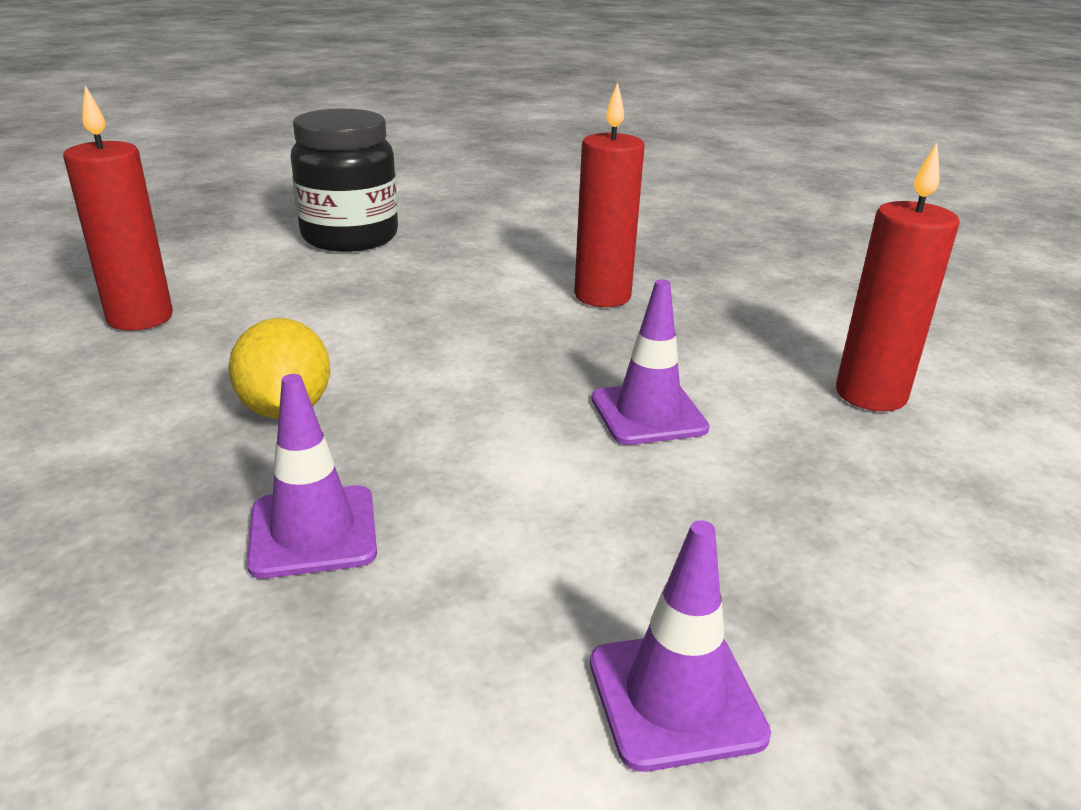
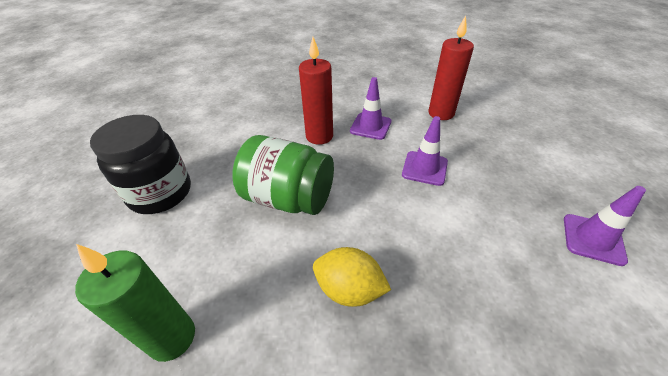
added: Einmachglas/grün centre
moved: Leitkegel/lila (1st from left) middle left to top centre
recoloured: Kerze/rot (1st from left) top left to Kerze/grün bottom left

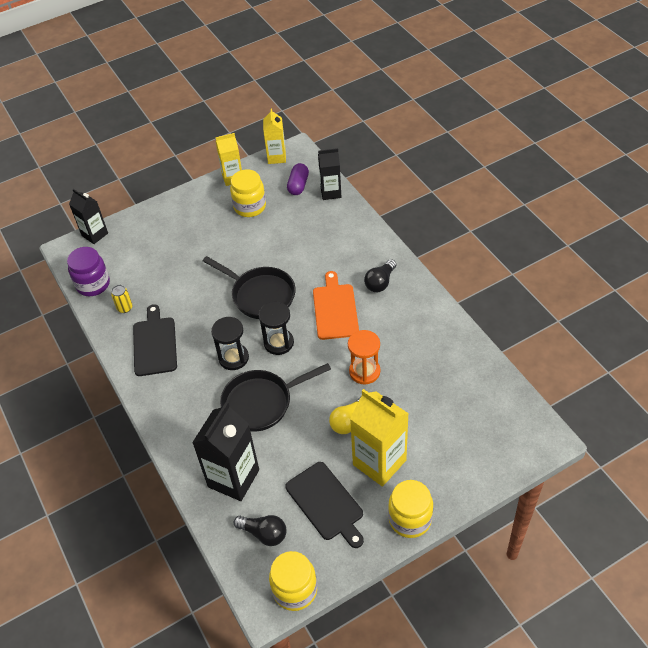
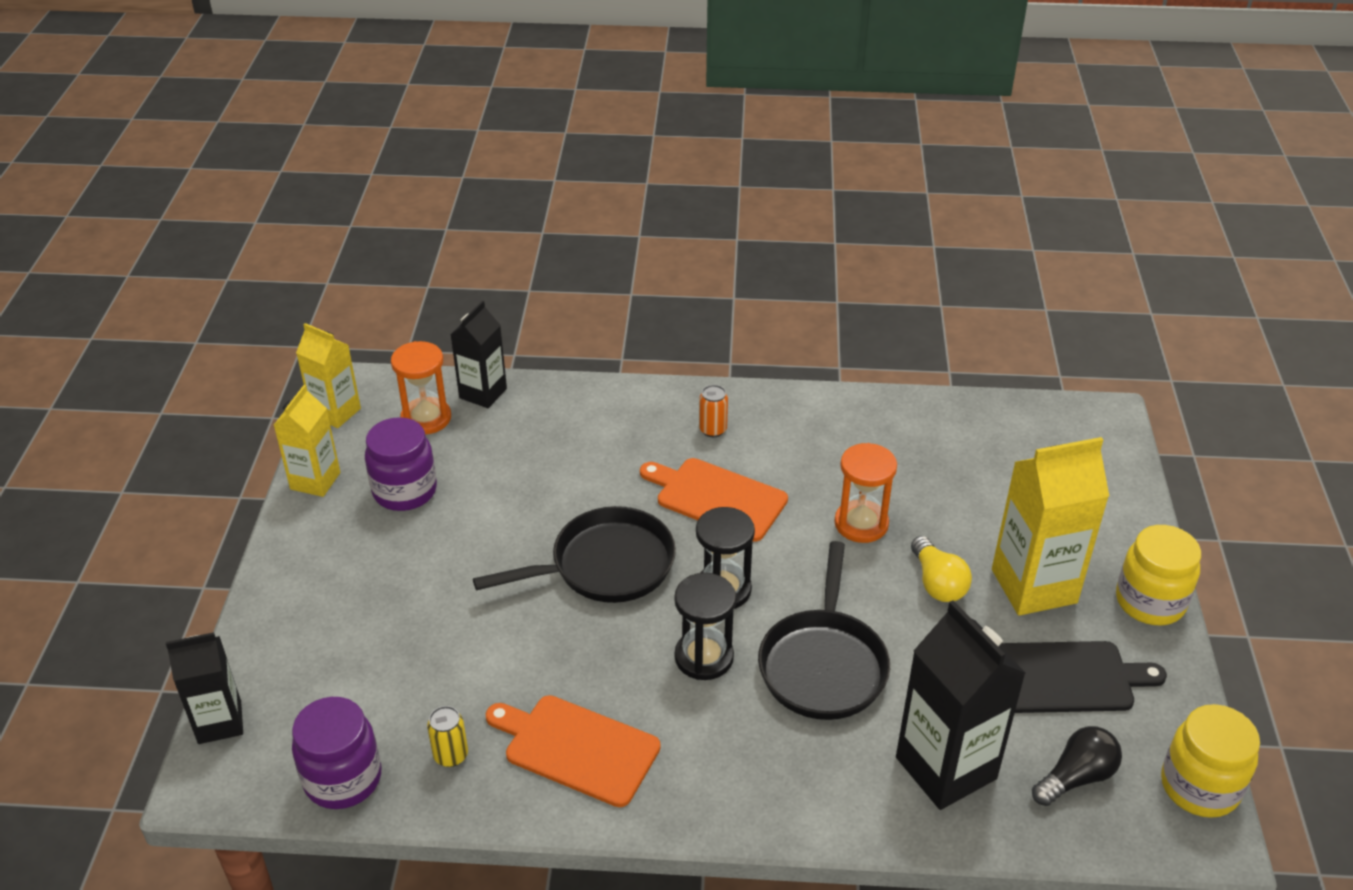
replaced: Kapsel/lila top centre to Sanduhr/orange (1st from left) middle left; Glühbirne/schwarz (2nd from left) centre to Dose/orange centre
recoloured: Schneidebrett/schwarz (1st from left) middle left to Schneidebrett/orange (1st from left) bottom centre; Einmachglas/gelb (1st from left) top centre to Einmachglas/lila (2nd from left) middle left

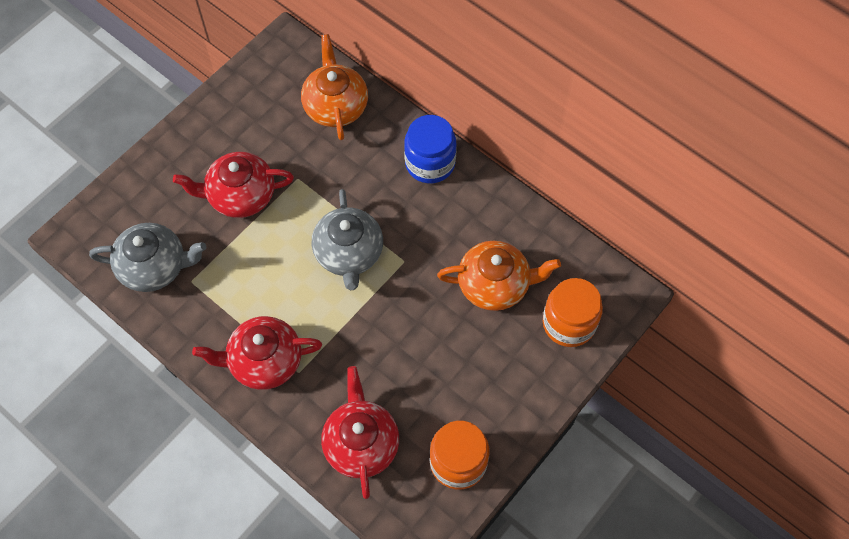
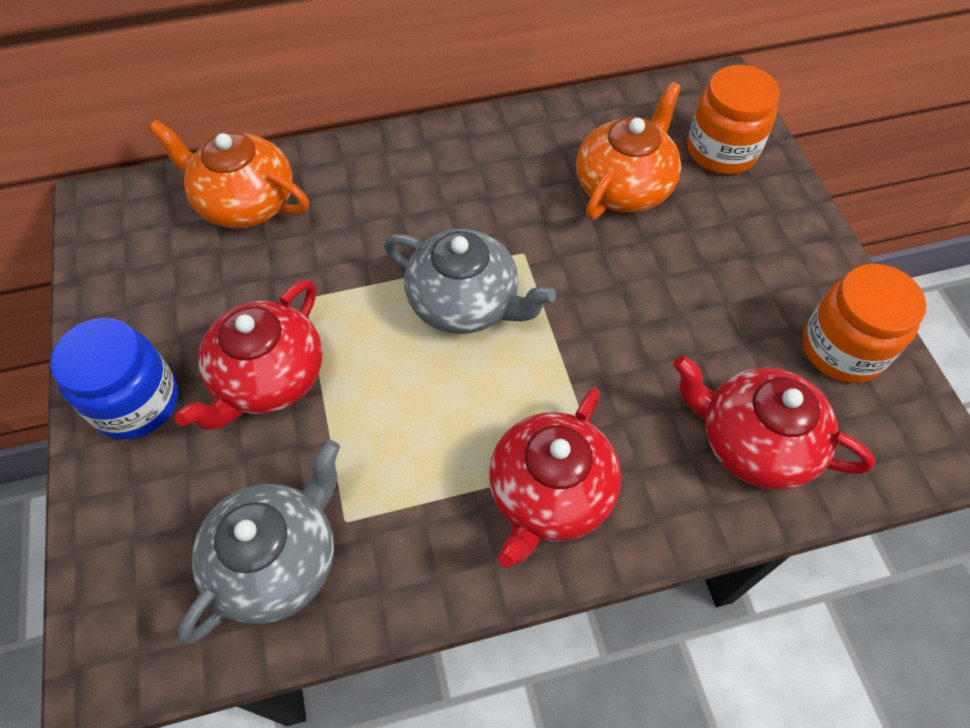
moved: Einmachglas/blau top centre to middle left

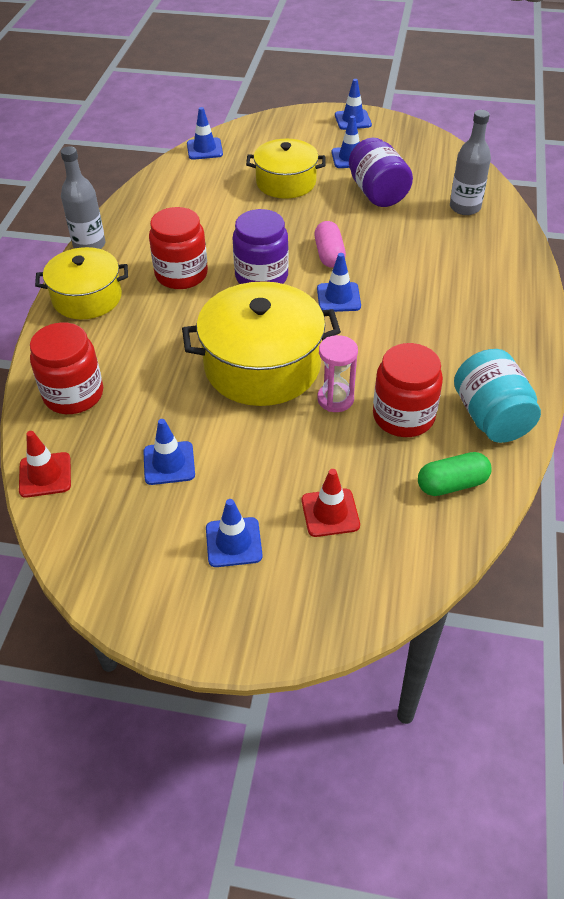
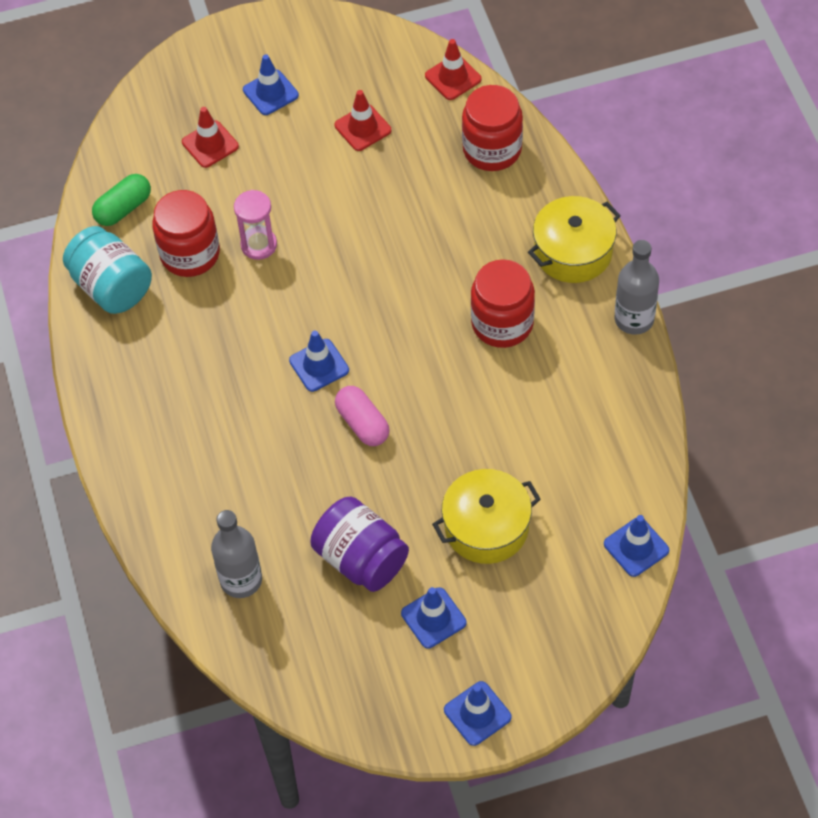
removed: Kochtopf/gelb (2nd from left) centre; Einmachglas/lila (1st from left) top centre
recoloured: Leitkegel/blau (1st from left) middle left to Leitkegel/rot (2nd from left) top centre

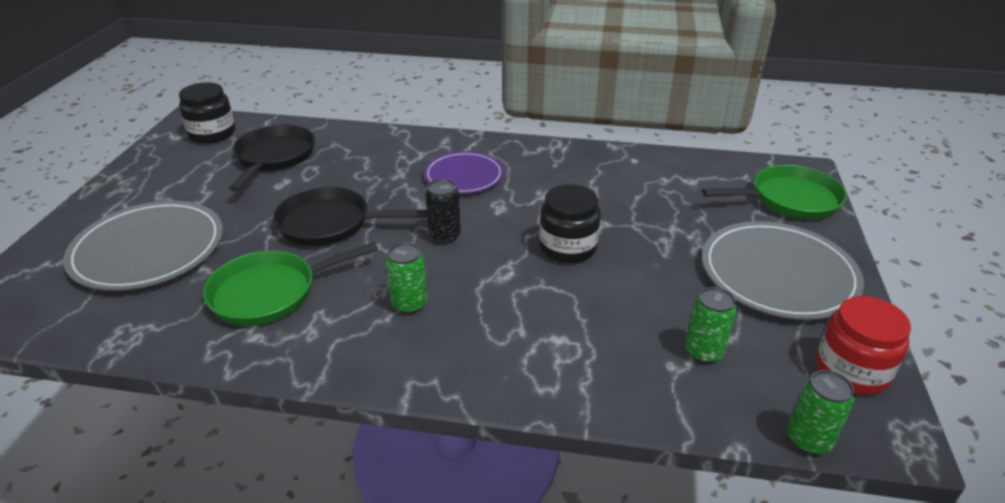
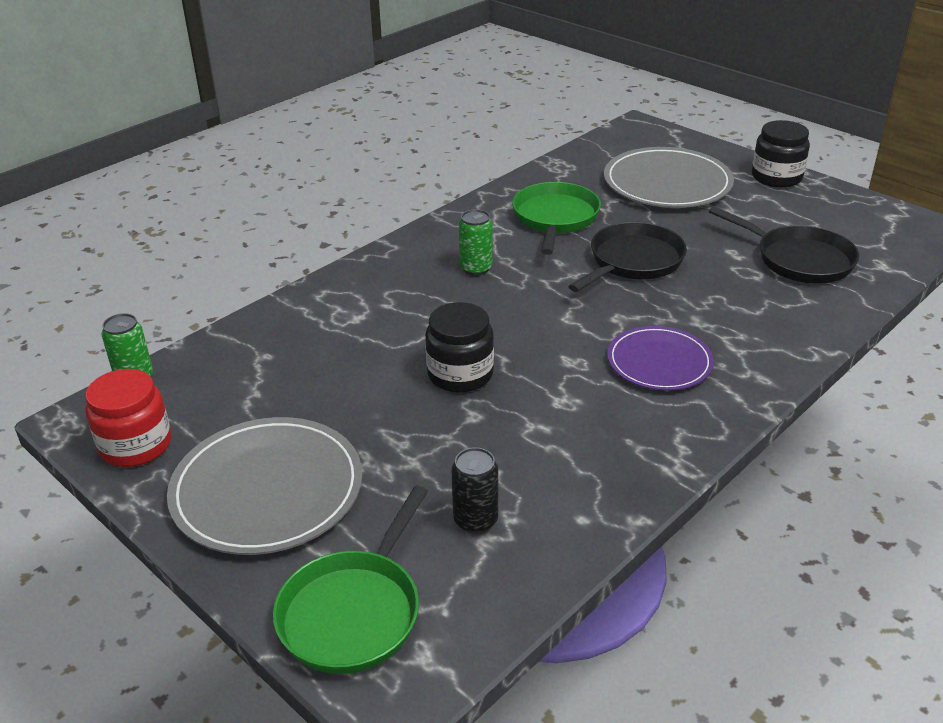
removed: Dose/grün (2nd from left) middle right
moved: Einmachglas/schwarz (1st from left in the first image) top left to Einmachglas/schwarz (2nd from left) top right; Dose/schwarz centre to bottom centre

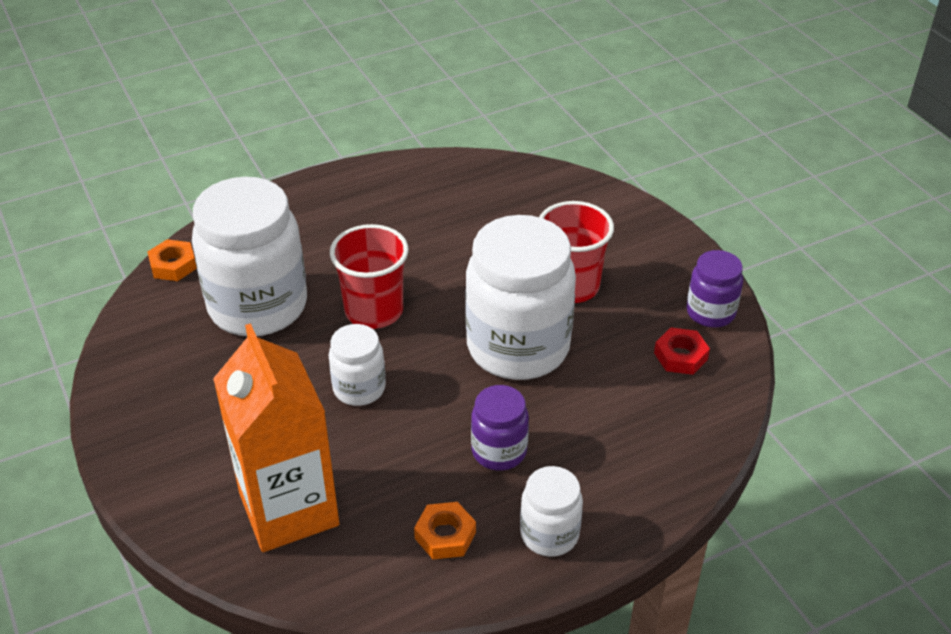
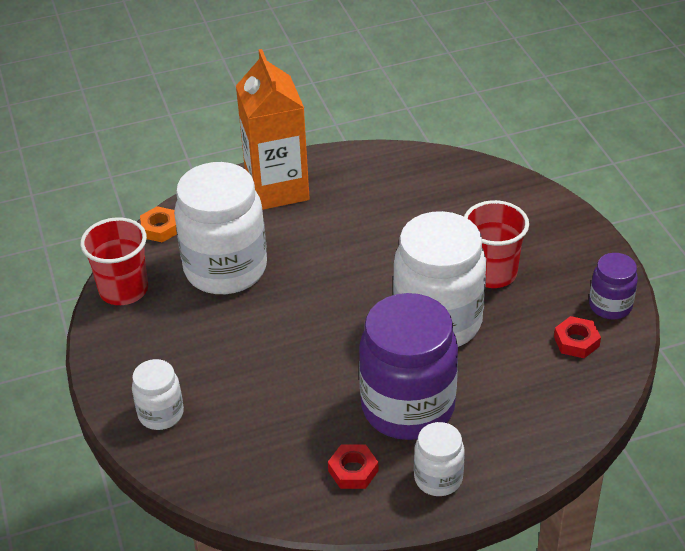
moved: Getränkekarton/orange bottom left to top centre; Einmachglas/weiß (2nd from left in the first image) centre to Einmachglas/weiß (1st from left) bottom left; Becher/rot (1st from left) centre to middle left
recoloured: Sechskantmutter/orange (2nd from left) bottom centre to Sechskantmutter/rot (1st from left) bottom centre
resized: Einmachglas/lila (1st from left) bottom centre = centre x2.02

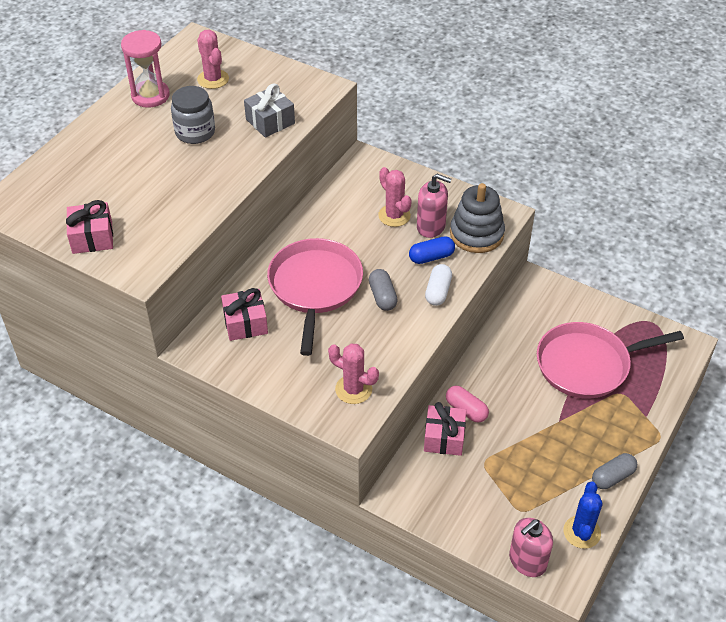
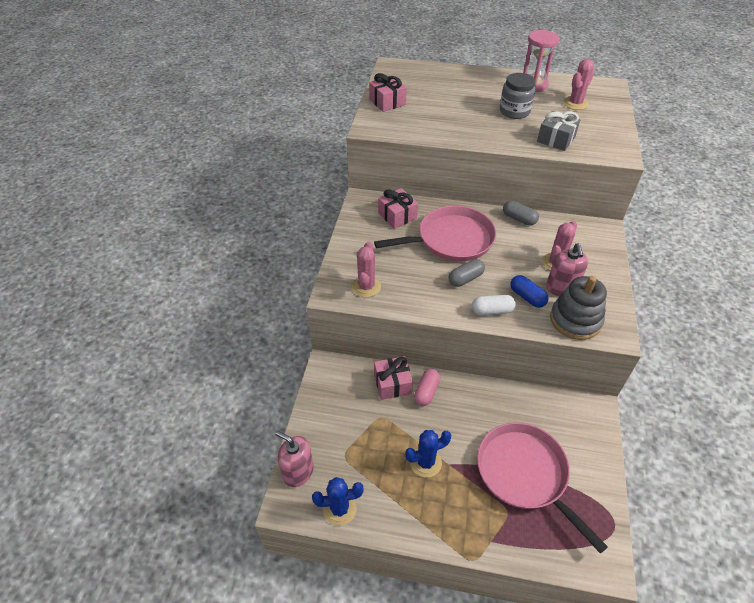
added: Kaktus/blau (2nd from left) bottom centre
moved: Kapsel/grau (2nd from left) bottom right to middle right

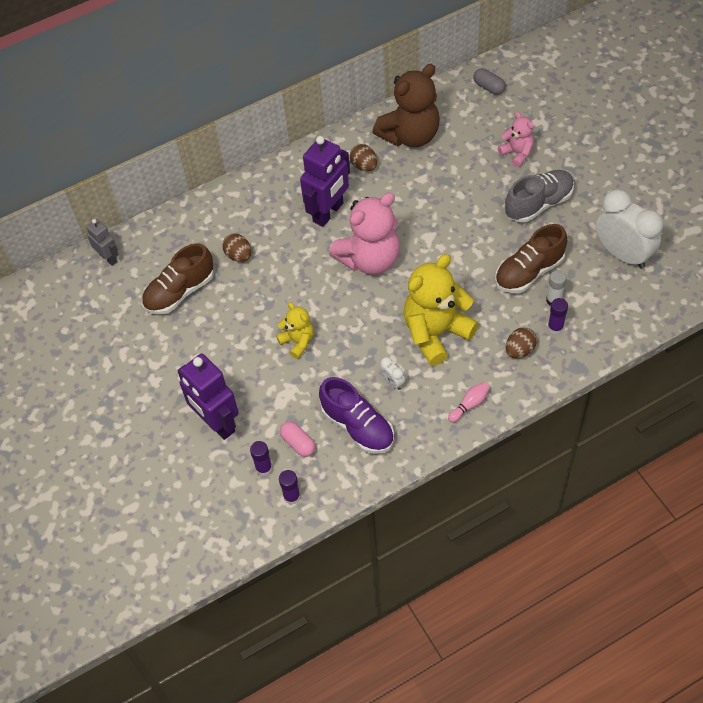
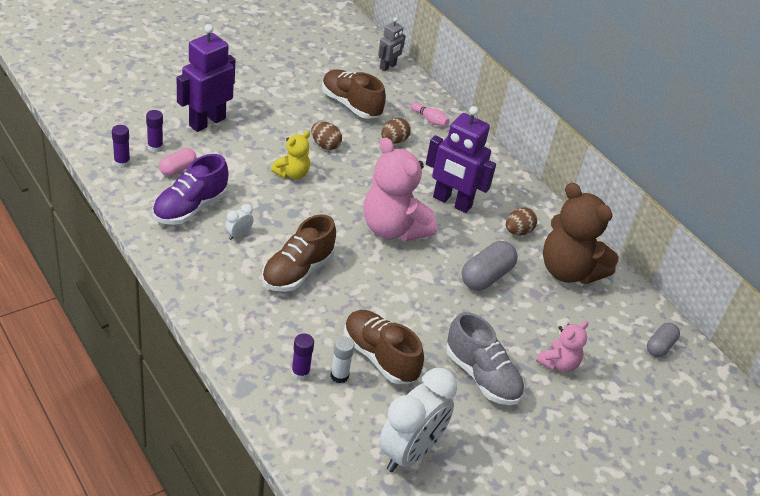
added: Kapsel/grau (1st from left) centre
moved: Bowlingkegel/rosa middle right to top centre; Ei/braun (3rd from left in the first image) middle right to Ei/braun (1st from left) top centre
replaced: Teddybär/gelb (2nd from left) centre to Schuh/braun (1st from left) centre

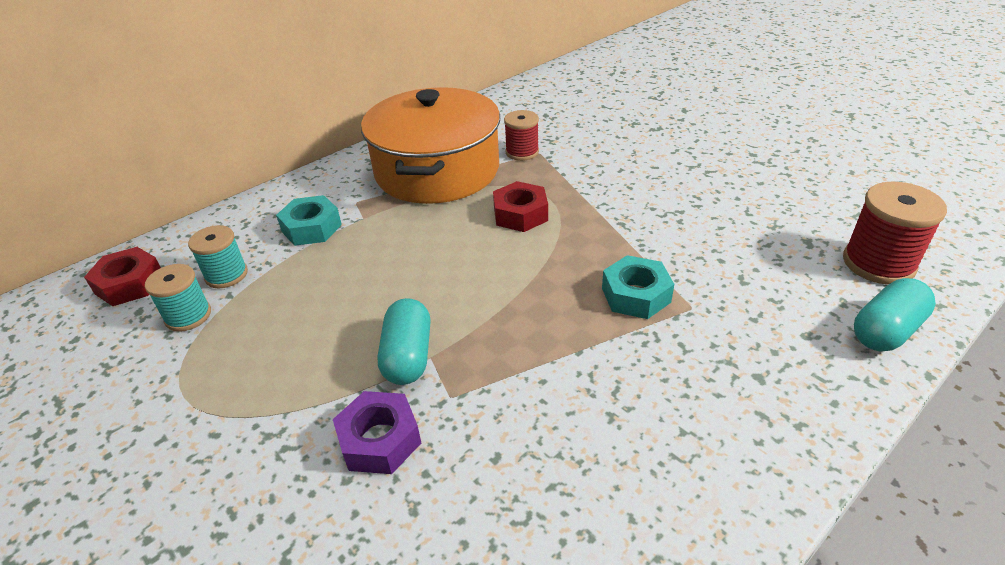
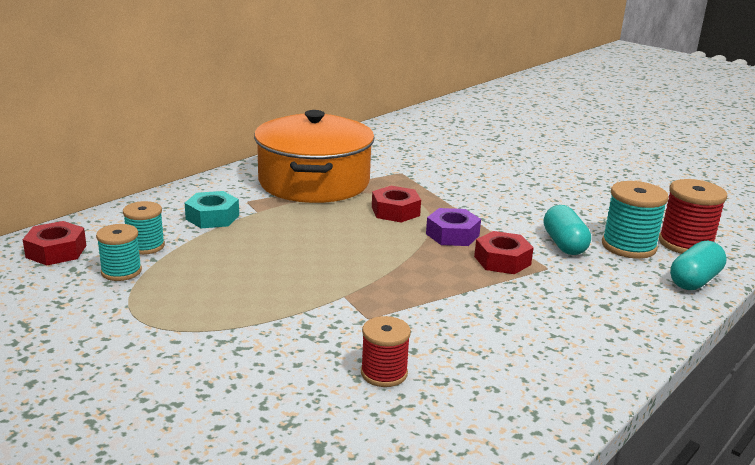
added: Garnrolle/türkis (3rd from left) middle right
moved: Sechskantmutter/lila bottom centre to centre; Kapsel/türkis (1st from left) centre to middle right; Garnrolle/rot (1st from left) top centre to bottom centre
recoloured: Sechskantmutter/türkis (2nd from left) centre to Sechskantmutter/rot (3rd from left) middle right

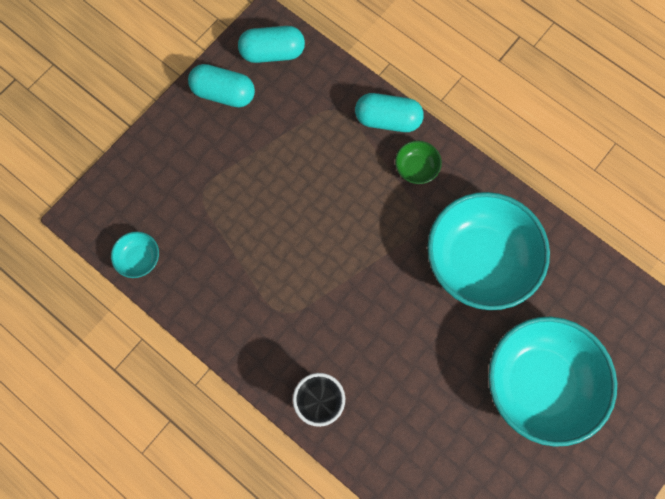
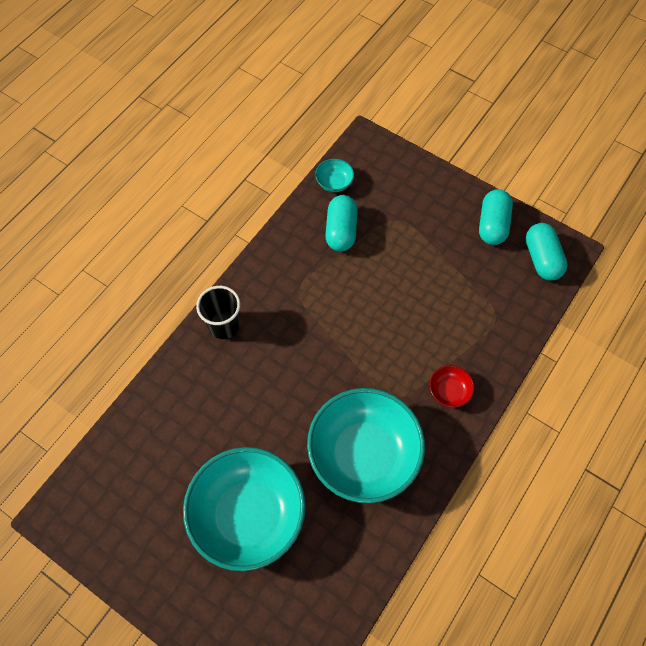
moved: Kapsel/türkis (3rd from left in the first image) top centre to Kapsel/türkis (1st from left) centre
recoloured: Schüssel/grün top centre to Schüssel/rot middle right

